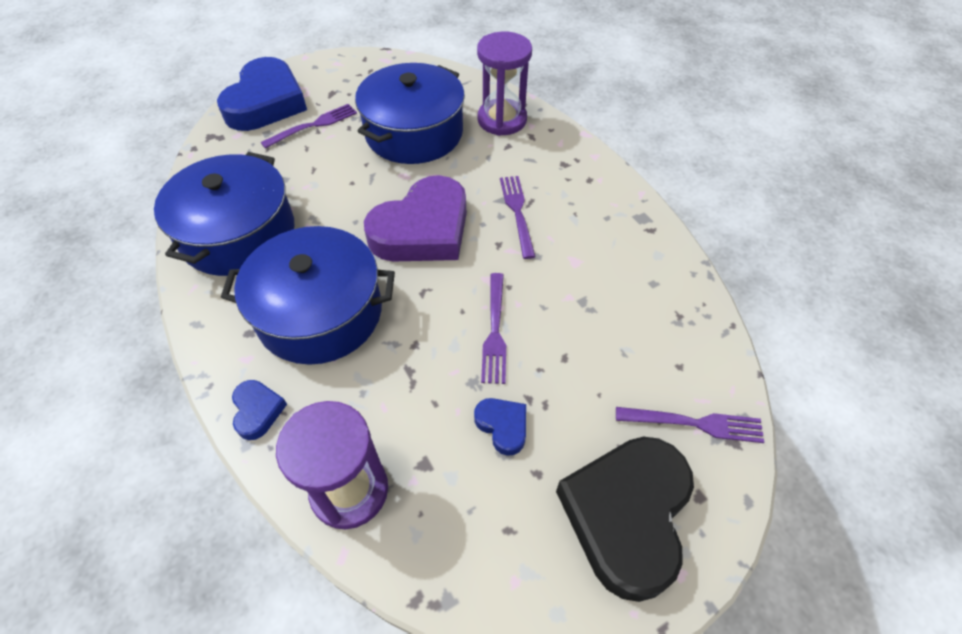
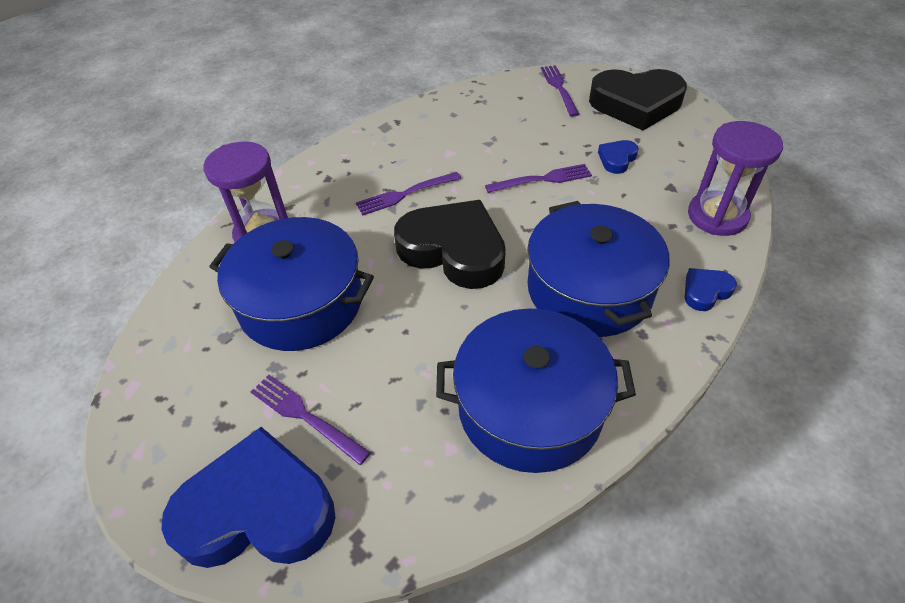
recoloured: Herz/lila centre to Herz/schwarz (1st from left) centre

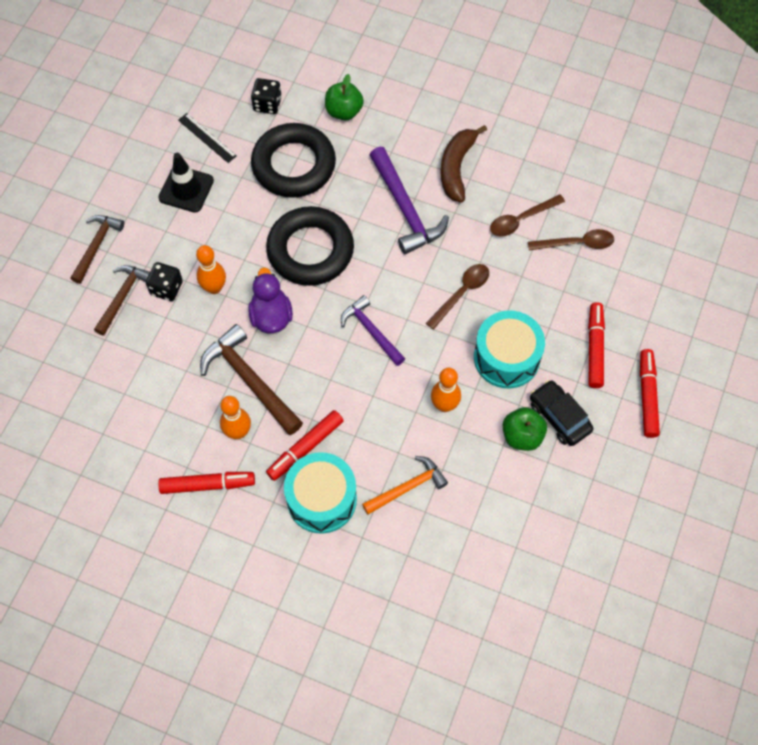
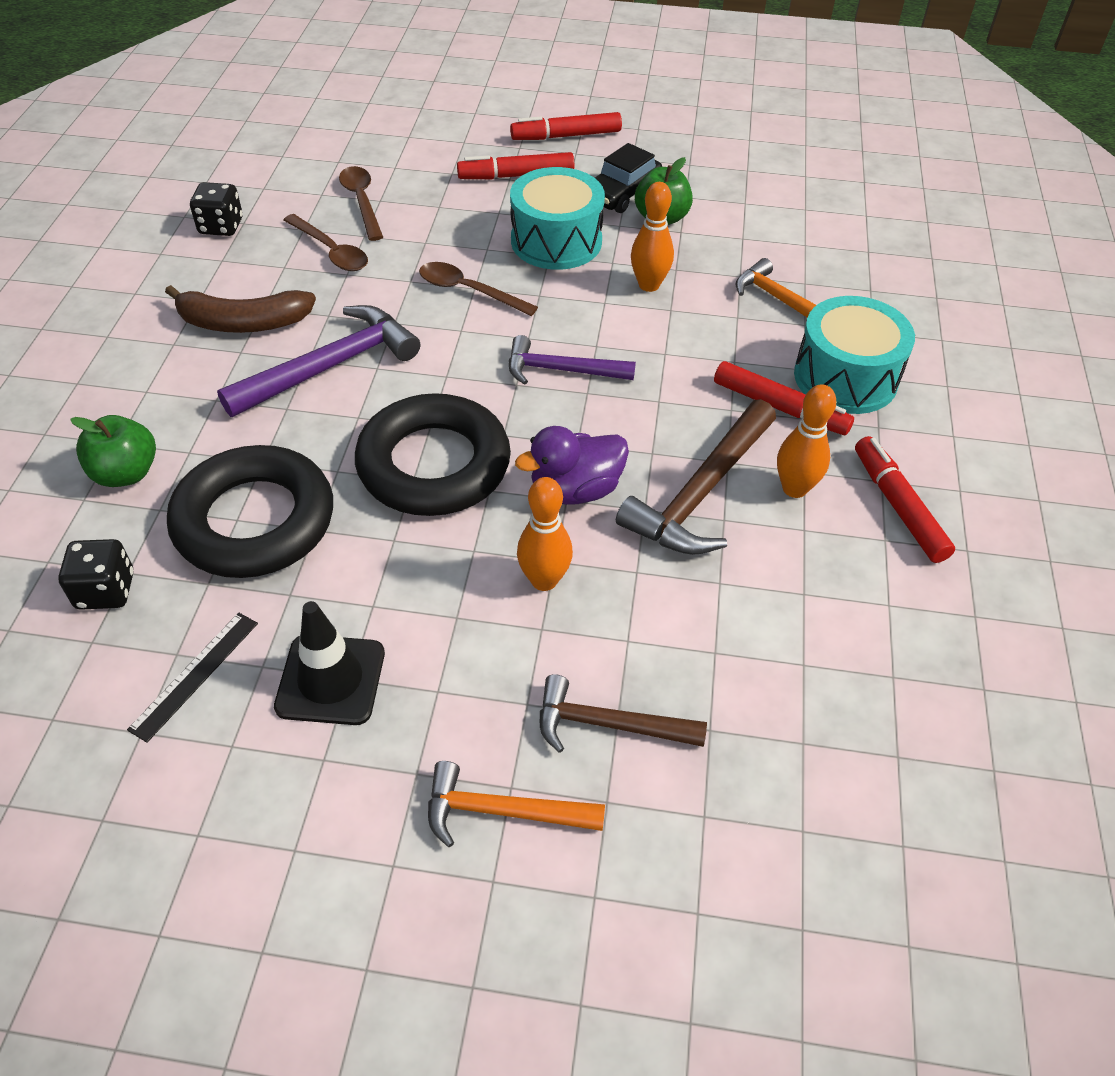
moved: Spielwürfel/schwarz (1st from left in the first image) middle left to Spielwürfel/schwarz (2nd from left) top left
recoloured: Hammer/braun (1st from left) middle left to Hammer/orange (1st from left) bottom centre
turned: Hammer/lila (1st from left in the first image) centre = centre 60 degrees clockwise

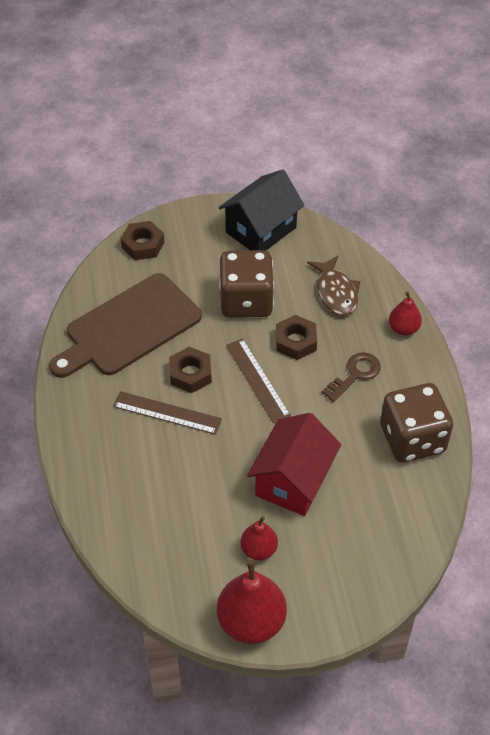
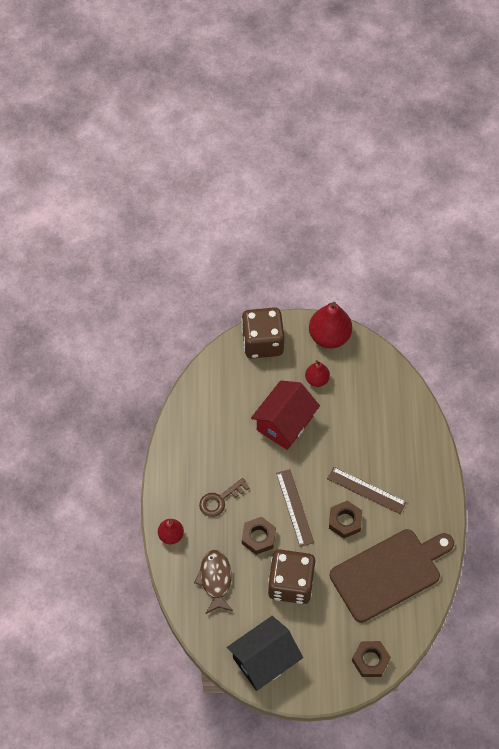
moved: Spielwürfel/braun (2nd from left in the first image) middle right to Spielwürfel/braun (1st from left) centre

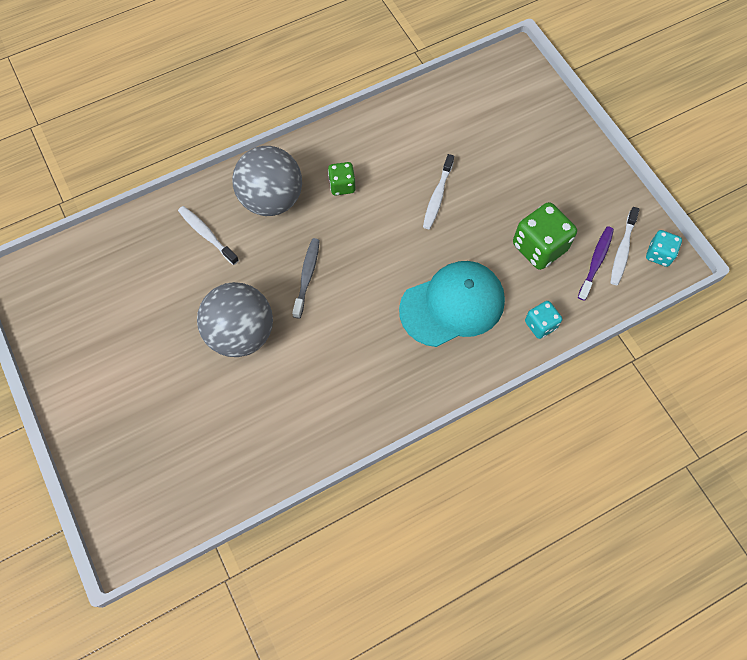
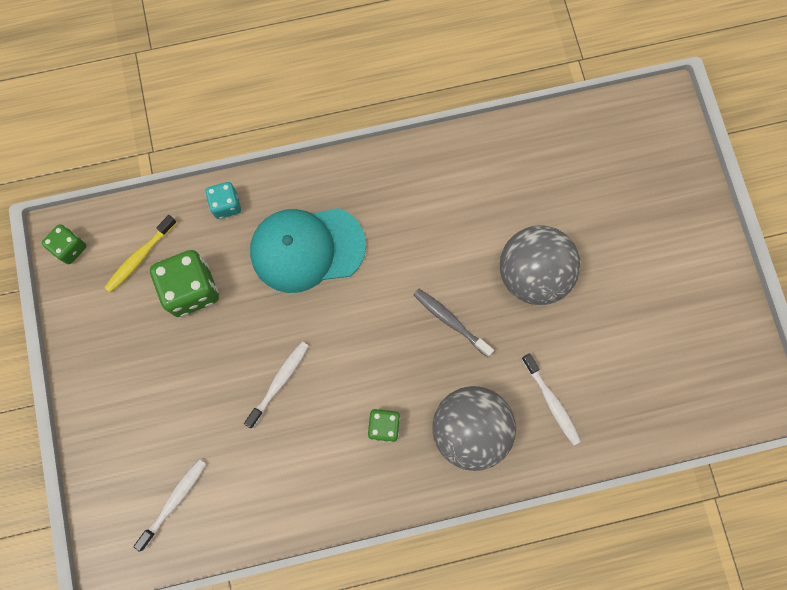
moved: Zahnbürste/weiß (3rd from left in the first image) middle right to Zahnbürste/weiß (1st from left) bottom left
recoloured: Zahnbürste/lila middle right to Zahnbürste/gelb middle left; Spielwürfel/türkis (2nd from left) middle right to Spielwürfel/grün (1st from left) middle left
turned: Zahnbürste/grau centre = centre 105 degrees clockwise

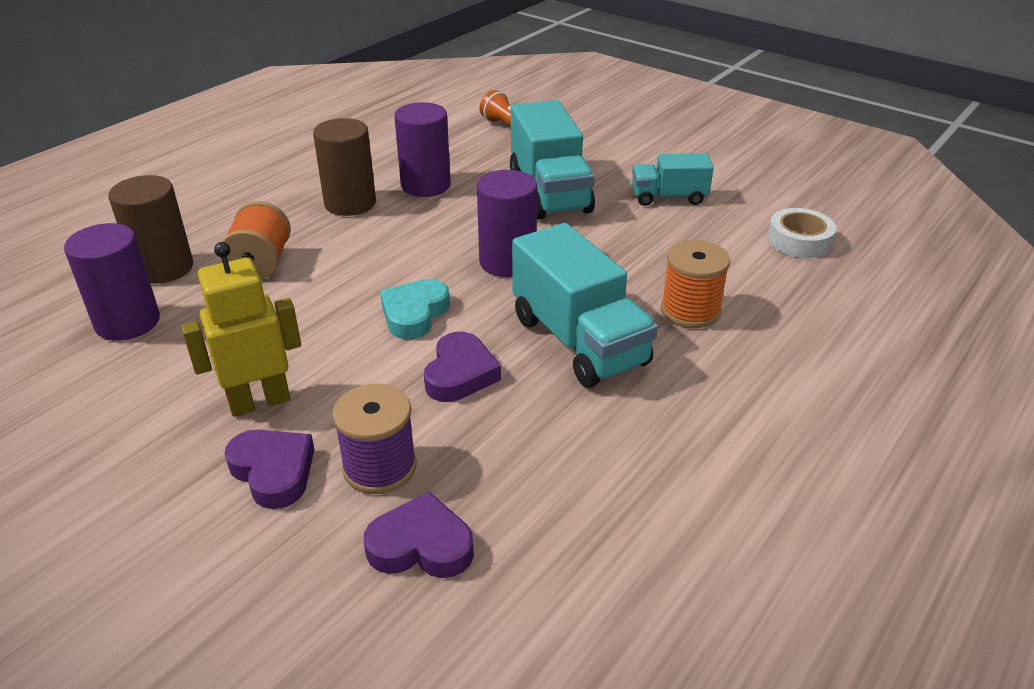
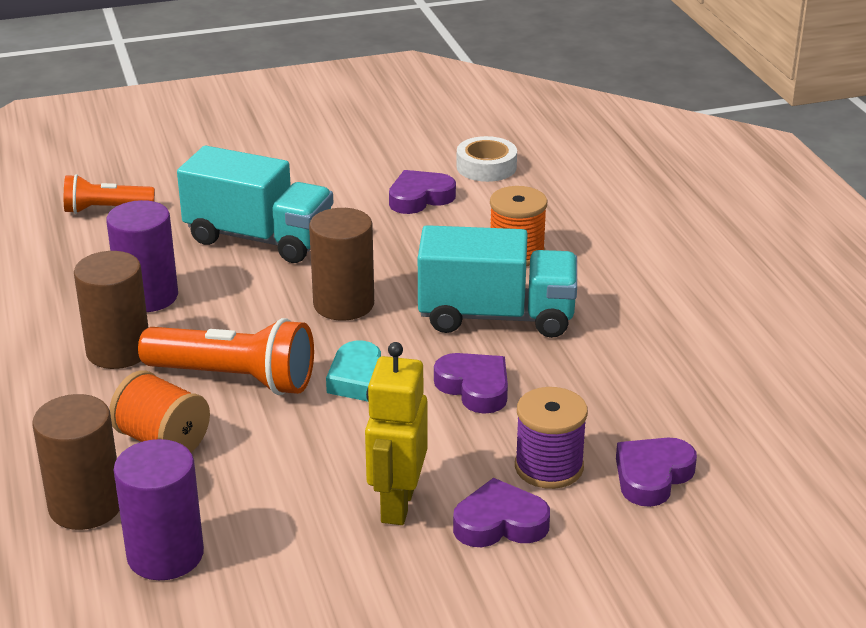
removed: Lastwagen/türkis (3rd from left) top centre
added: Taschenlampe/orange (2nd from left) middle left; Herz/lila (1st from left) top centre
recoloured: Vollzylinder/lila (3rd from left) top centre to Vollzylinder/braun (3rd from left) centre

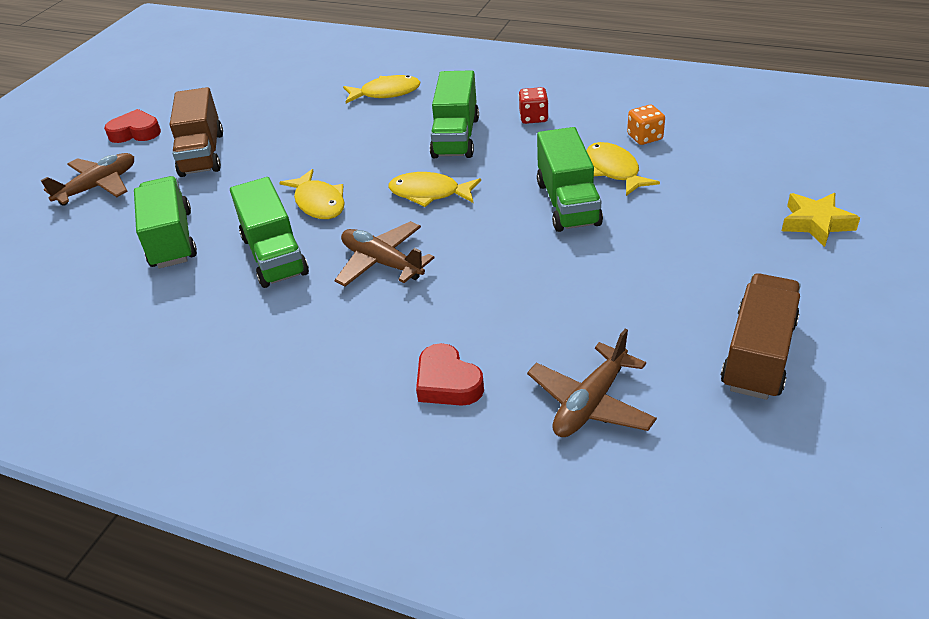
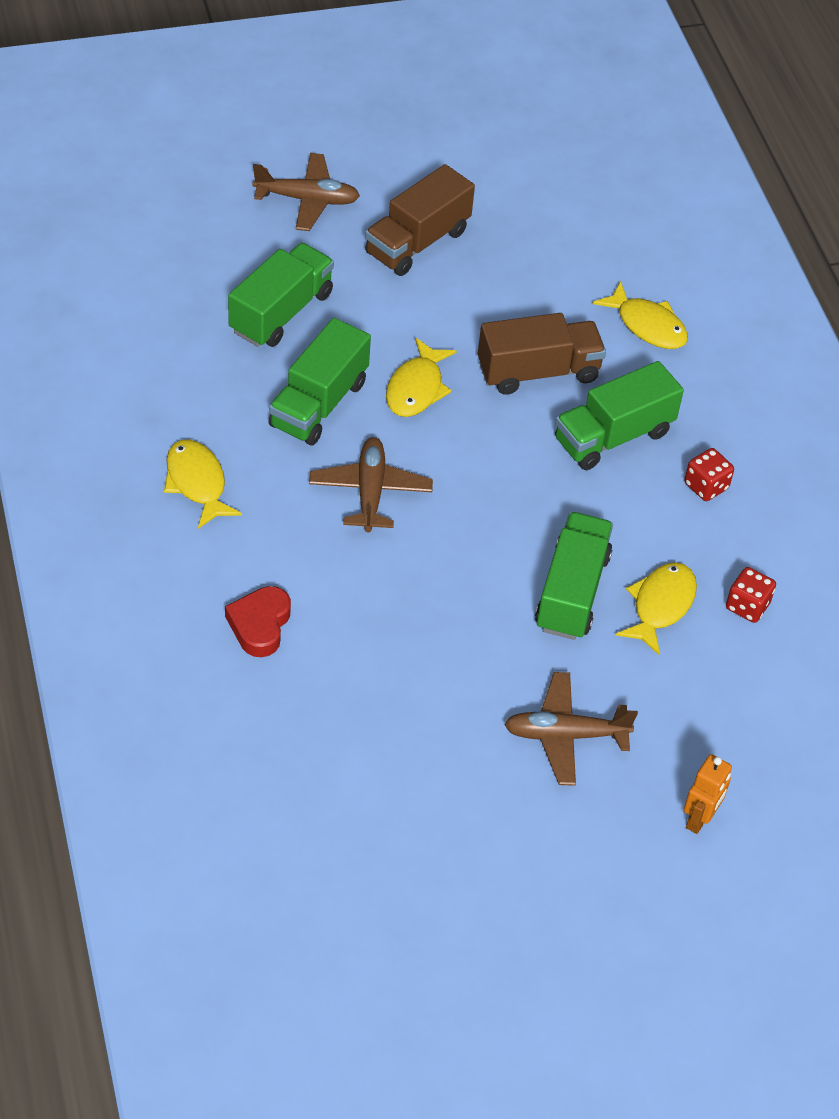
removed: Herz/rot (1st from left) top left
moved: Fisch/gelb (3rd from left in the first image) top centre to Fisch/gelb (1st from left) middle left; Flugzeug/braun (3rd from left) centre to middle right; Lastwagen/braun (2nd from left) middle right to top centre
replaced: Stern/gelb middle right to Roboter/orange bottom right
recoloured: Spielwürfel/orange top right to Spielwürfel/rot (2nd from left) middle right
turned: Lastwagen/grün (4th from left in the first image) top centre = middle right 150 degrees clockwise

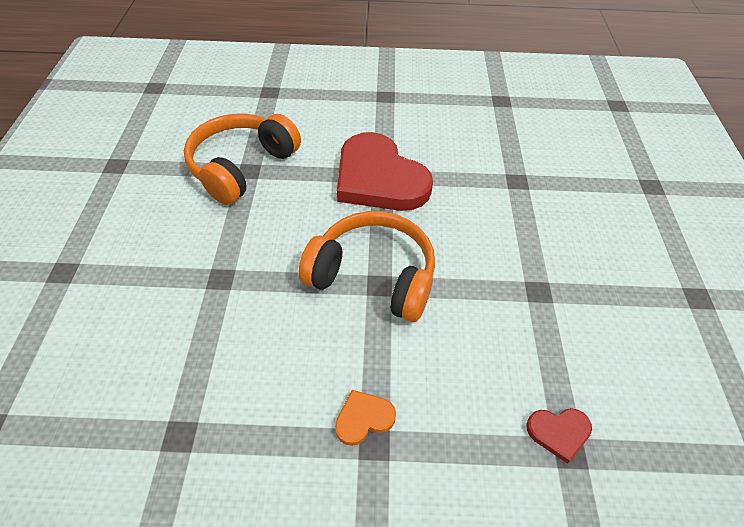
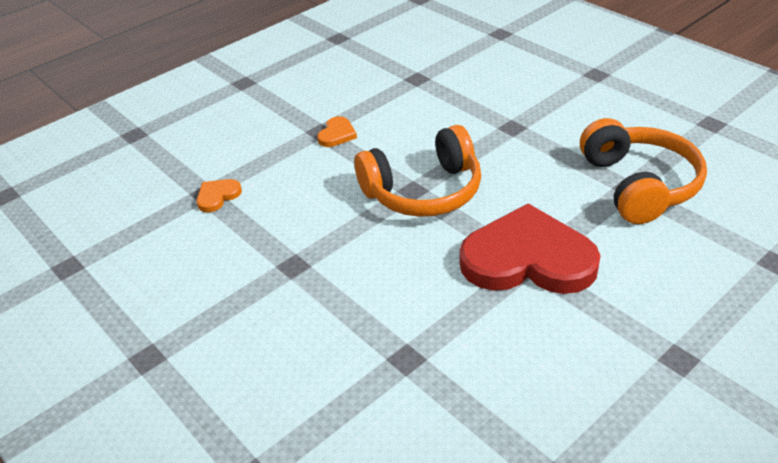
recoloured: Herz/rot (2nd from left) bottom right to Herz/orange (1st from left) middle left

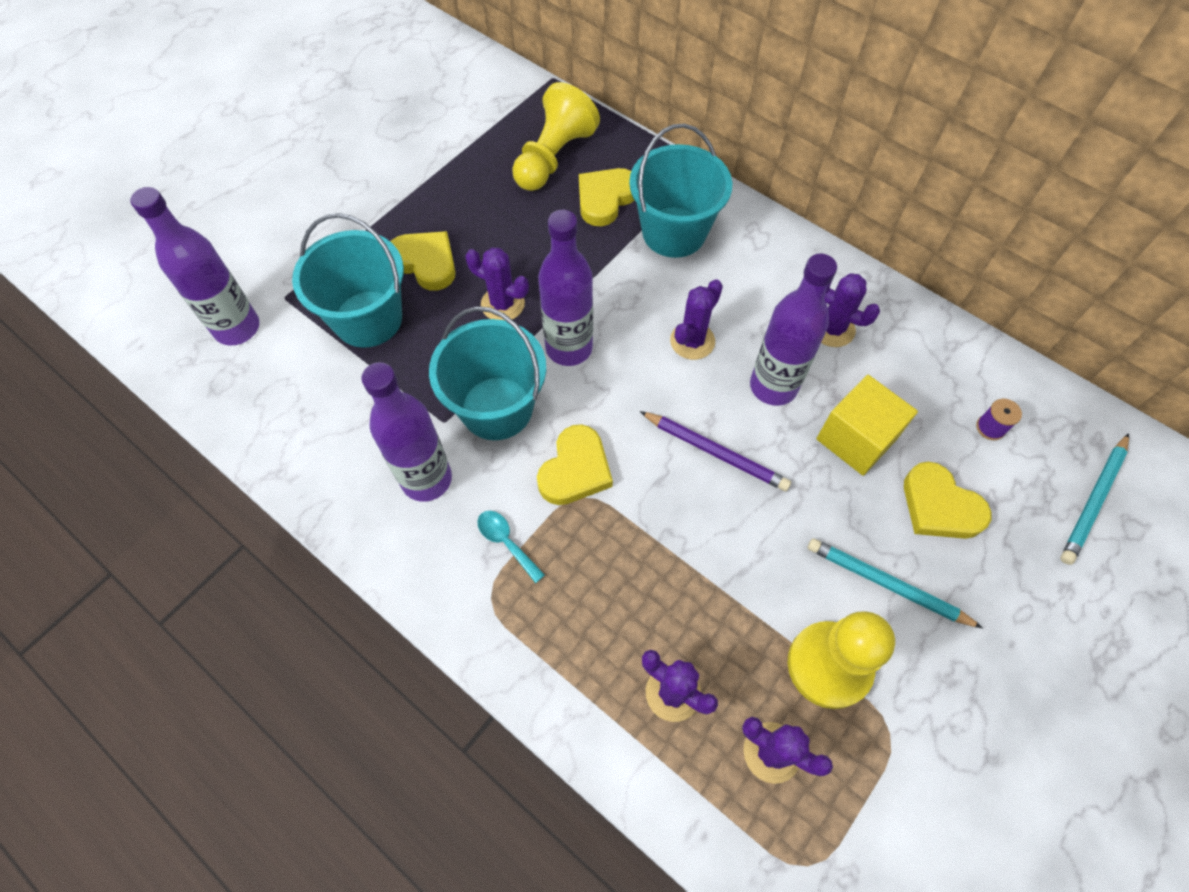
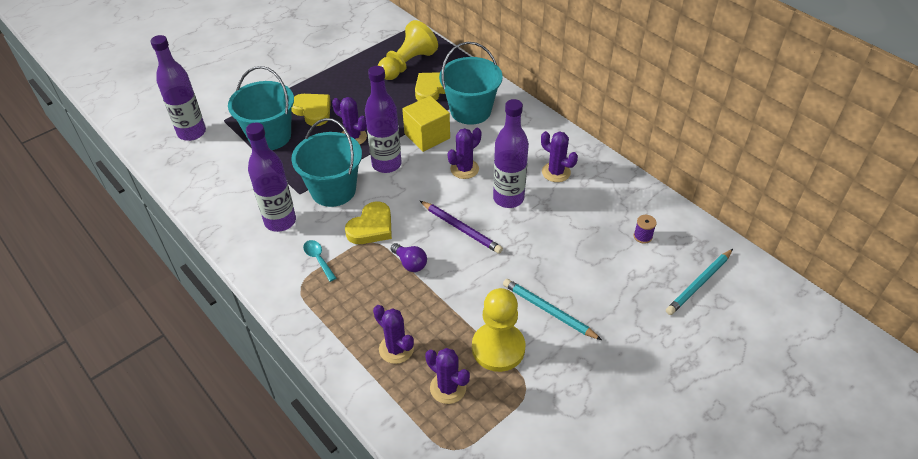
removed: Herz/gelb (4th from left) middle right
added: Glühbirne/lila centre
moved: Kubus/gelb middle right to top centre

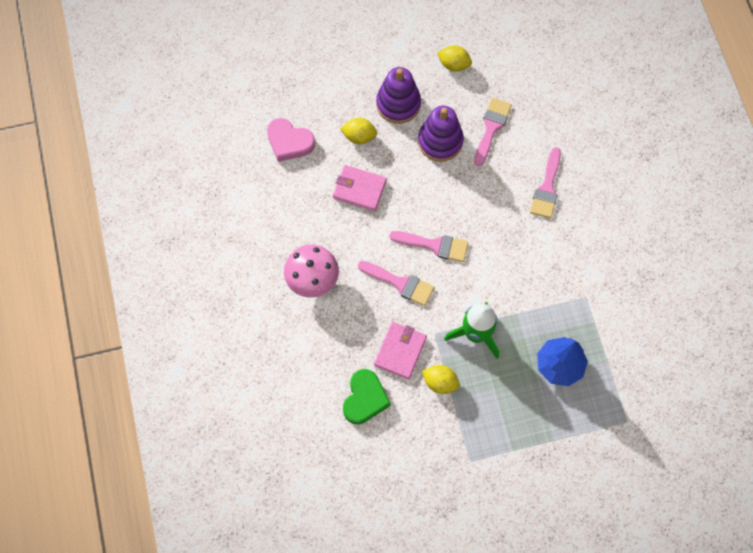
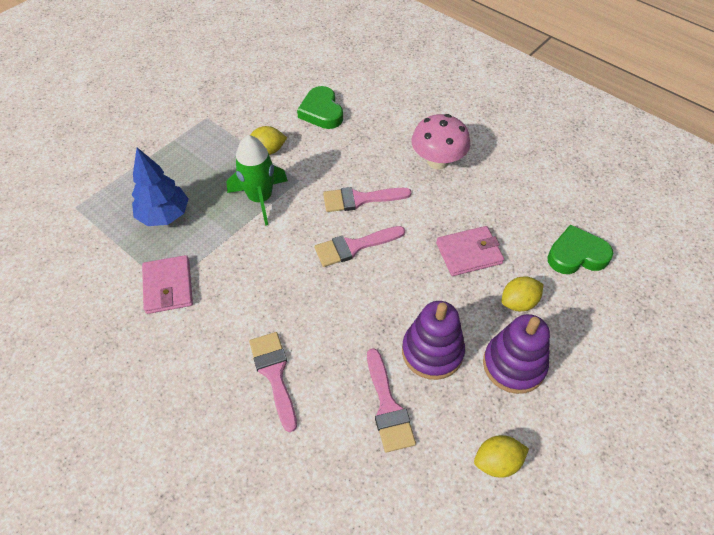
moved: Geldbörse/rosa (2nd from left in the first image) centre to Geldbörse/rosa (1st from left) middle left
recoloured: Herz/rosa top centre to Herz/grün (2nd from left) middle right

